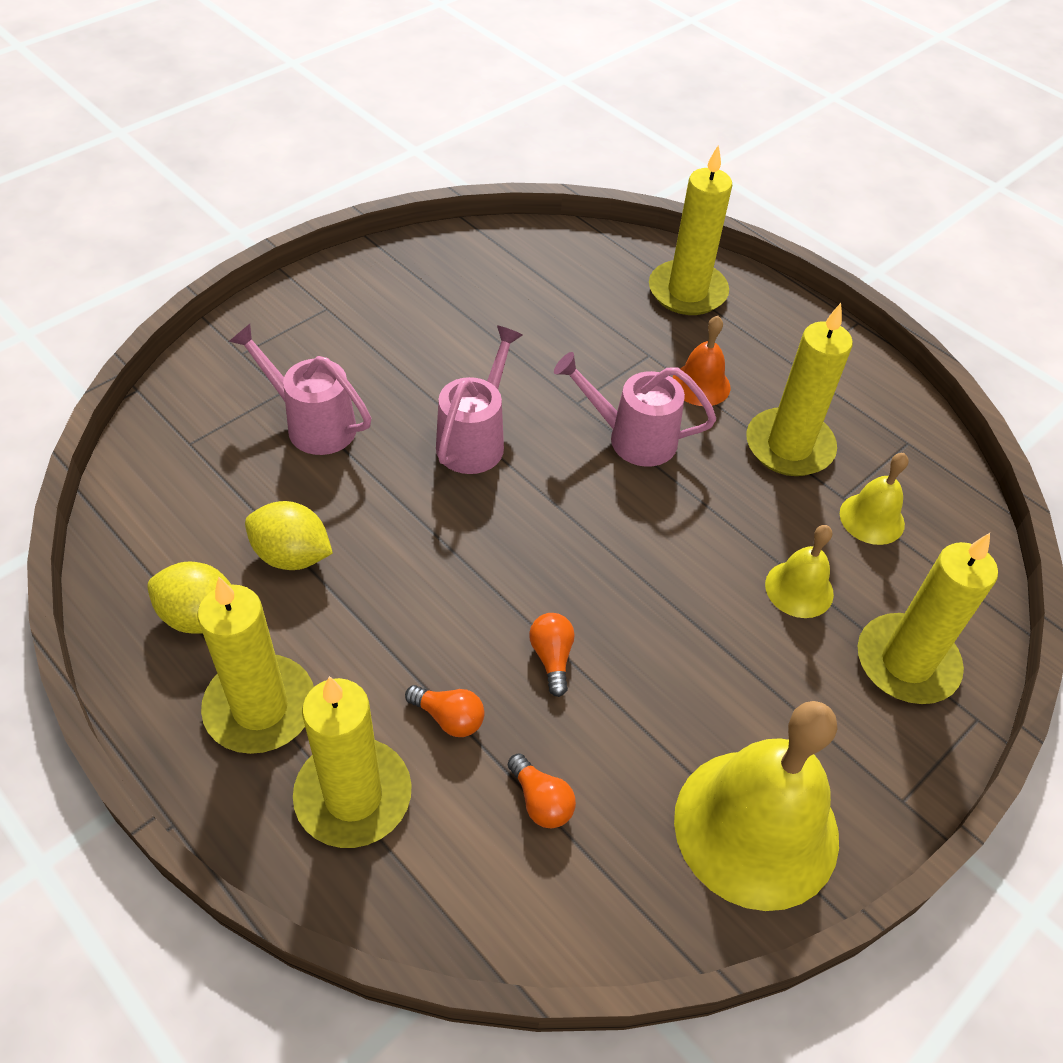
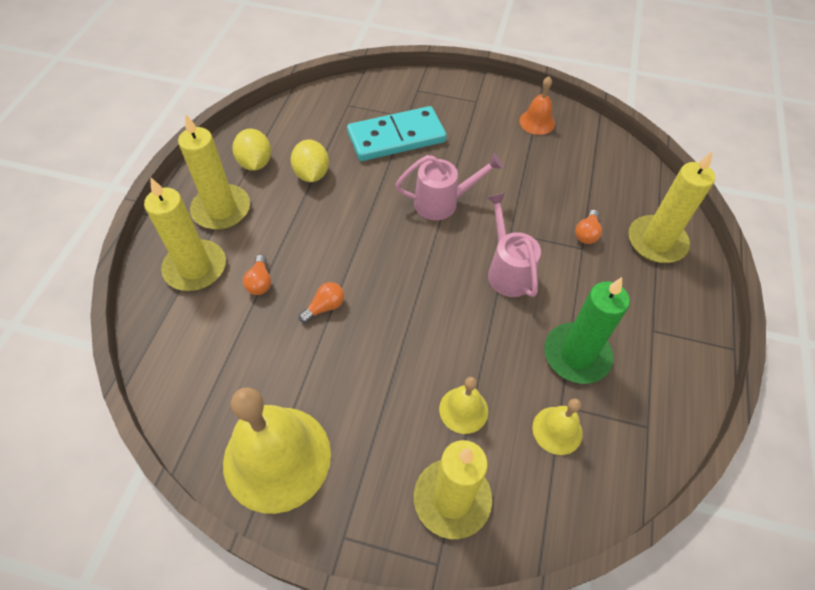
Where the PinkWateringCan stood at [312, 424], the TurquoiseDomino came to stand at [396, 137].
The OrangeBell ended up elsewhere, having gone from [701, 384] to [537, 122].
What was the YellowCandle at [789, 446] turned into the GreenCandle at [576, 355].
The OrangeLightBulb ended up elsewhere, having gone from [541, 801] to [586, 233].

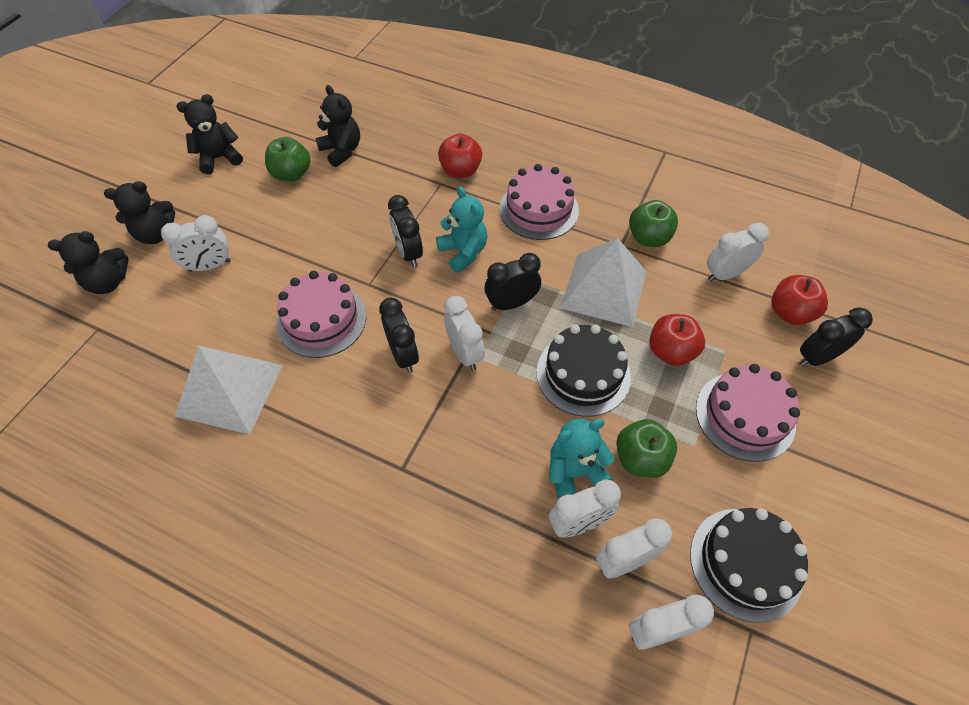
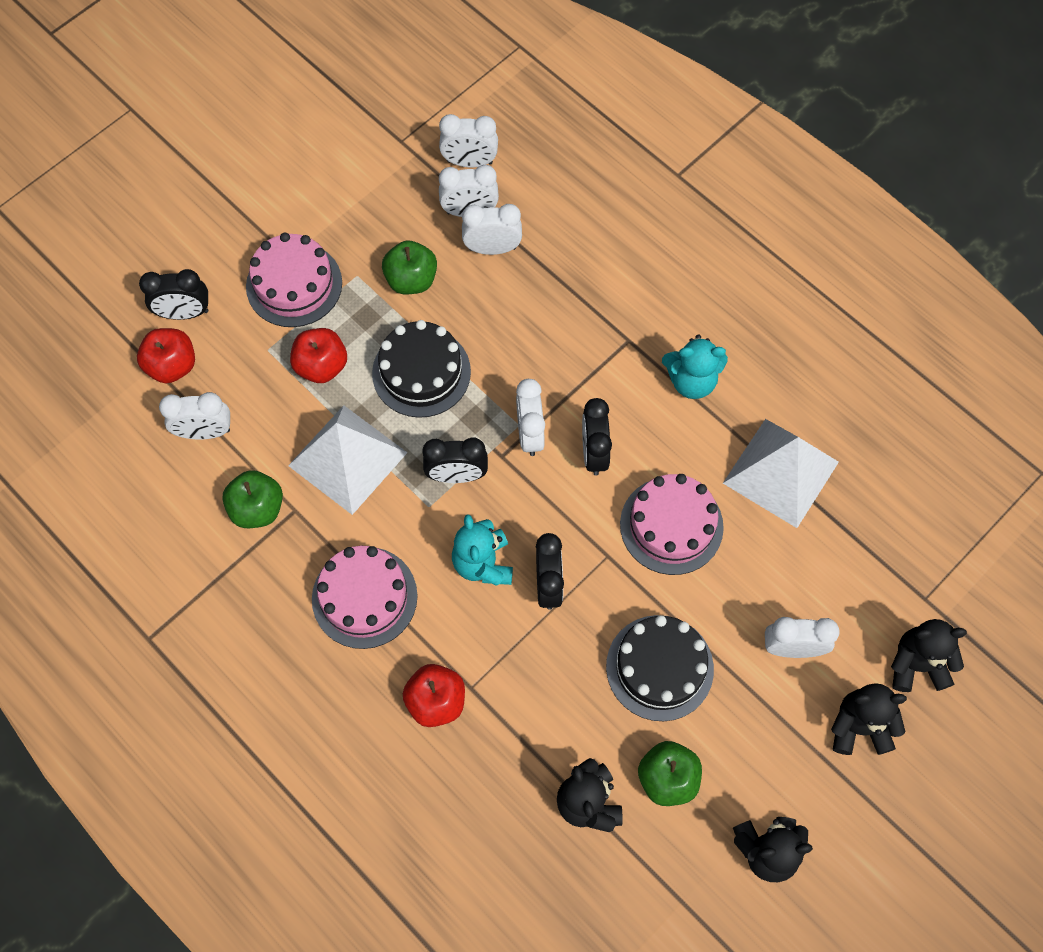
The BlackCake ended up elsewhere, having gone from [746, 563] to [659, 667].
The TurquoiseTeddyBear ended up elsewhere, having gone from [574, 472] to [691, 381].

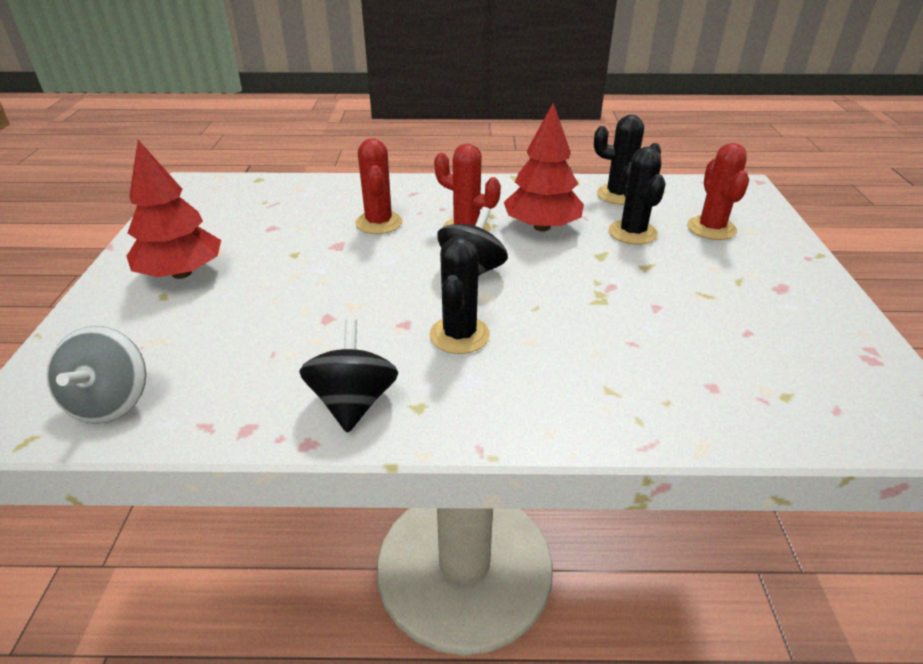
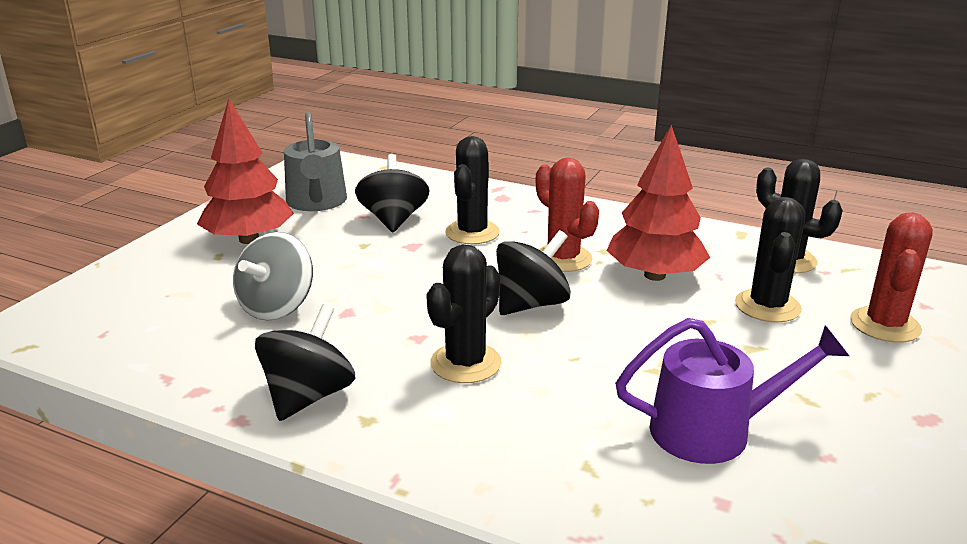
The GreySpinningTop ended up elsewhere, having gone from [111, 402] to [277, 307].
The second view gained the GreyWateringCan at [317, 202].
The second view gained the BlackSpinningTop at [393, 220].
What was the RedCactus at [379, 223] turned into the BlackCactus at [472, 232].
The second view gained the PurpleWateringCan at [712, 430].

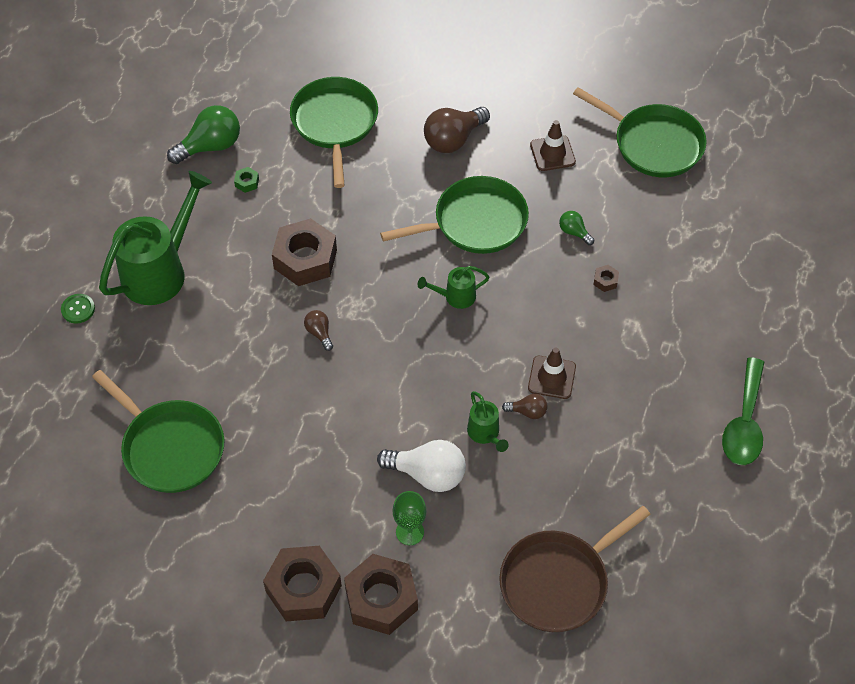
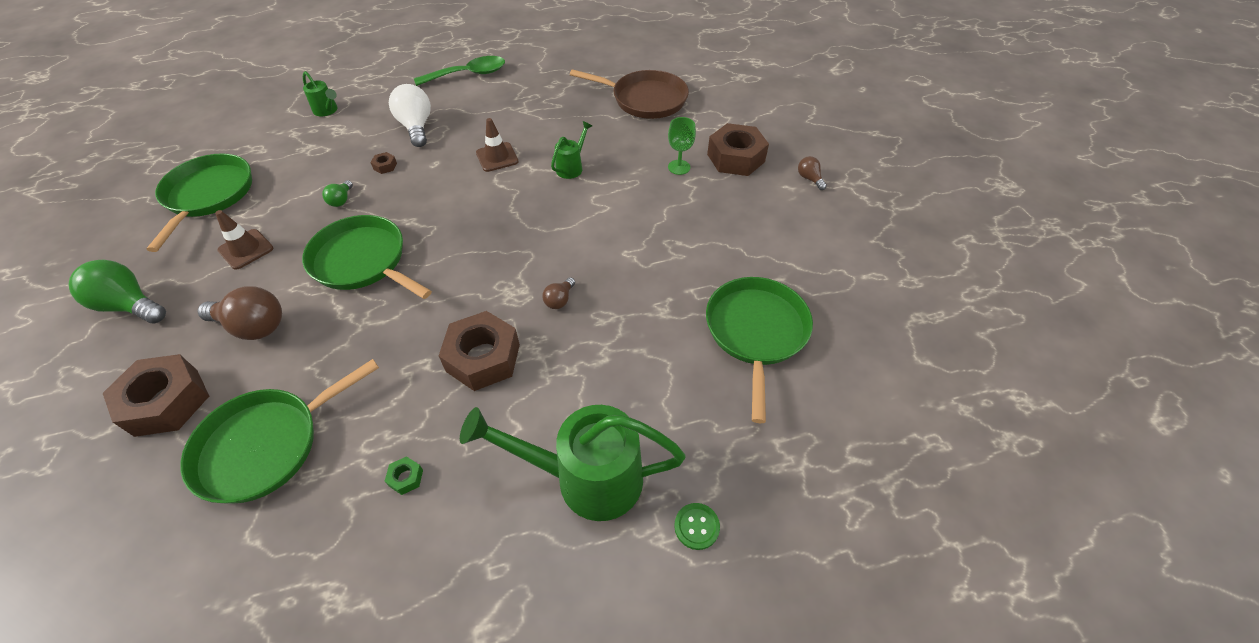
The GreenLightBulb ended up elsewhere, having gone from [210, 146] to [130, 305].
The BrownNut ended up elsewhere, having gone from [303, 588] to [166, 402].
The GreenWateringCan ended up elsewhere, having gone from [455, 297] to [327, 111].
The WhiteLightBulb ended up elsewhere, having gone from [428, 474] to [416, 127].
The BrownLightBulb ended up elsewhere, having gone from [528, 412] to [809, 179].

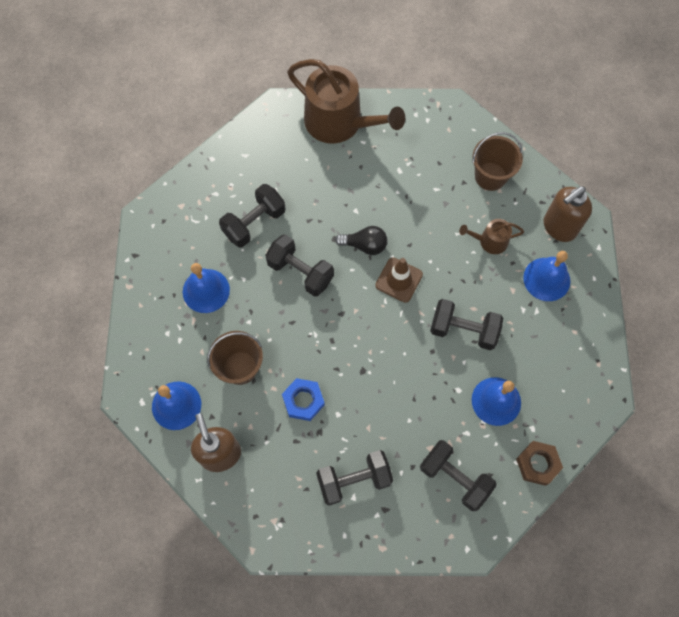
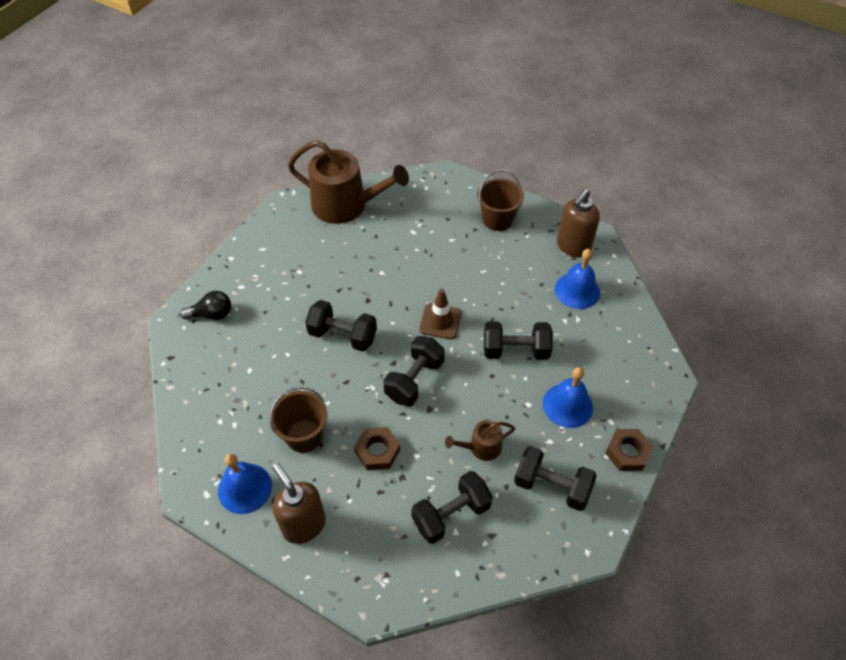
The BlackLightBulb ended up elsewhere, having gone from [364, 245] to [212, 314].
What was the BlueNut at [303, 401] turned into the BrownNut at [377, 451].
The BlackDumbbell ended up elsewhere, having gone from [254, 223] to [414, 380].
The BrownWateringCan ended up elsewhere, having gone from [490, 241] to [481, 447].
The second view lost the BlueBell at [206, 290].

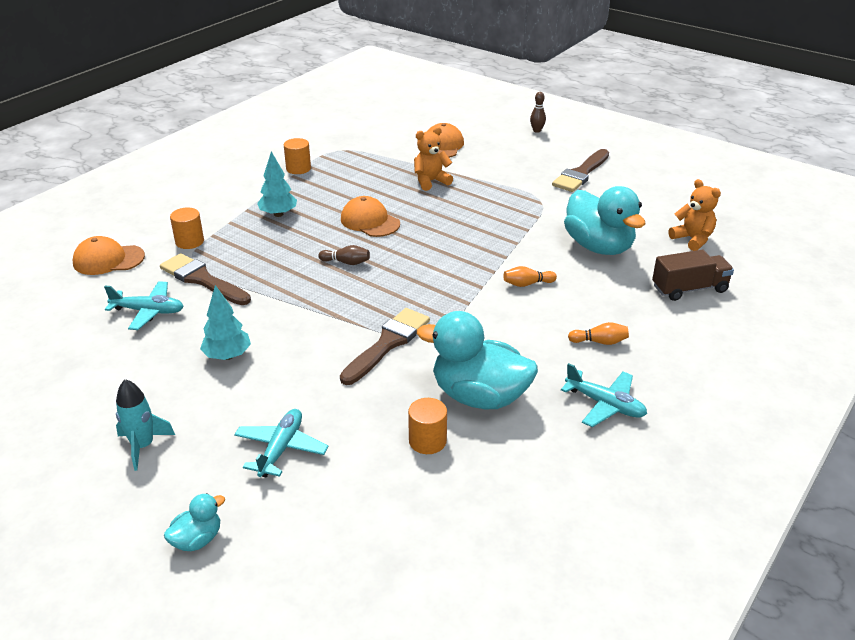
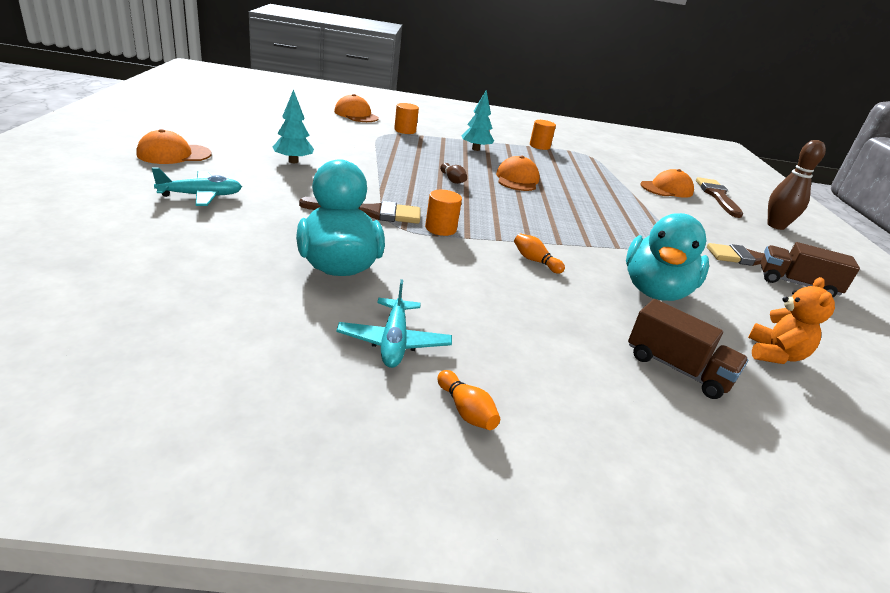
Where the TurquoiseRocket stood at [143, 446], the OrangeCap came to stand at [174, 154].
The OrangeCylinder ended up elsewhere, having gone from [427, 441] to [440, 228].
The OrangeBowlingPin ended up elsewhere, having gone from [599, 342] to [466, 411].
The BrownBrush ended up elsewhere, having gone from [202, 280] to [717, 196].
The second view gained the BrownTruck at [796, 284].
The size of the BrownBowlingPin at [537, 130] changed by a factor of 1.93.
The second view lost the TurquoisePlane at [148, 311].
The second view lost the TurquoiseDuck at [197, 540].
The second view lost the OrangeTeddyBear at [431, 181].

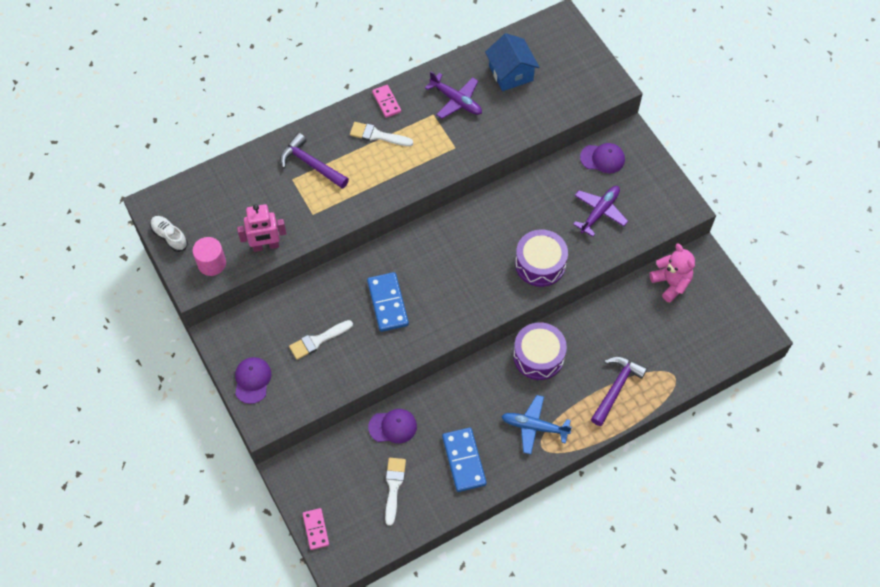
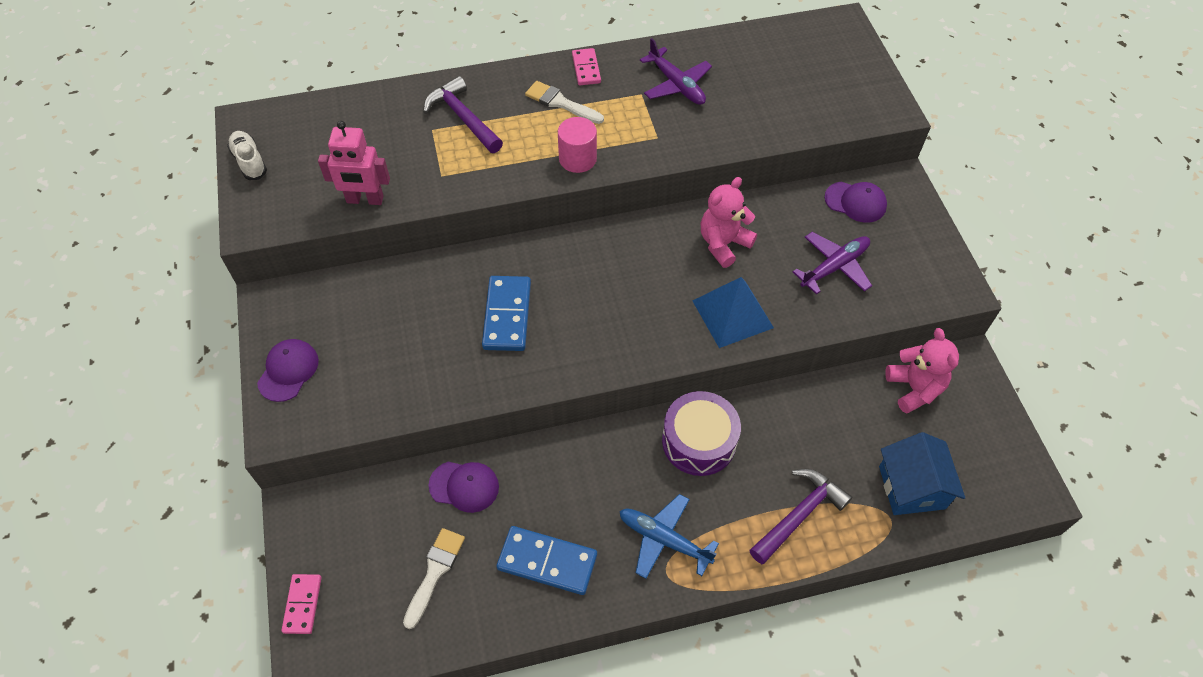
The BlueDomino at [464, 460] ended up facing another way, 75 degrees counterclockwise from before.
The PinkCylinder ended up elsewhere, having gone from [212, 263] to [577, 159].
Where the PurpleDrum stood at [540, 264], the BluePyramid came to stand at [732, 314].
The second view gained the PinkTeddyBear at [723, 244].
The BlueHouse ended up elsewhere, having gone from [511, 73] to [911, 487].
The second view lost the WhiteBrush at [318, 340].

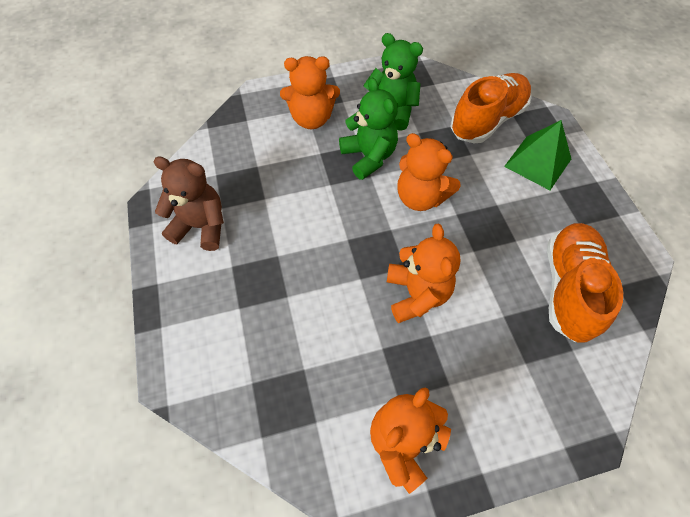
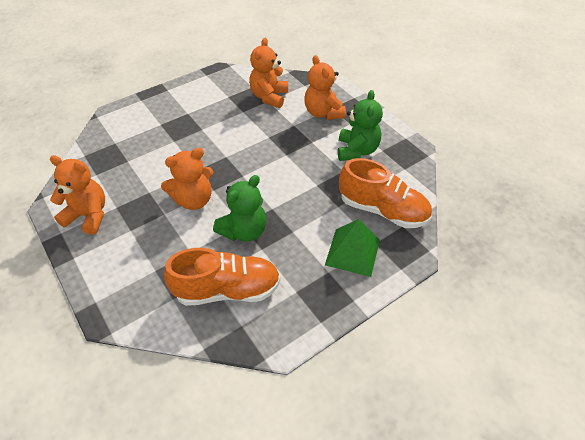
The GreenTeddyBear ended up elsewhere, having gone from [369, 157] to [244, 231].
The OrangeTeddyBear ended up elsewhere, having gone from [420, 197] to [269, 97].
The second view lost the BrownTeddyBear at [201, 226].

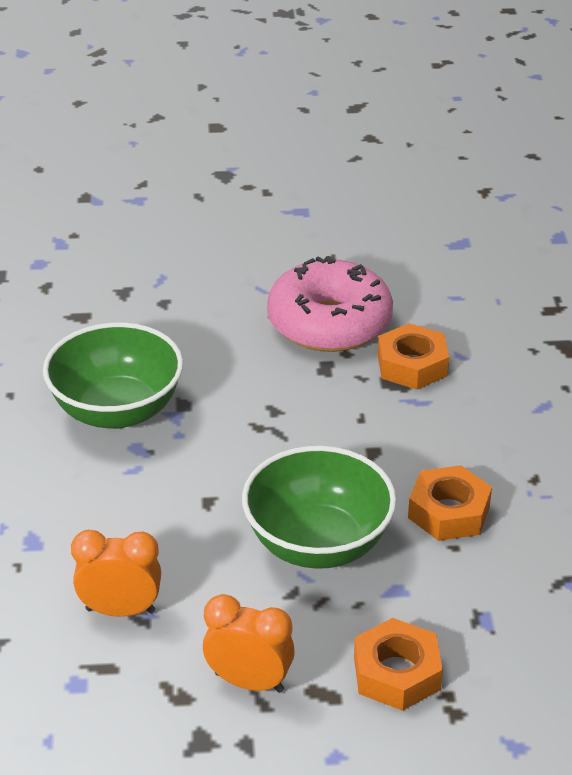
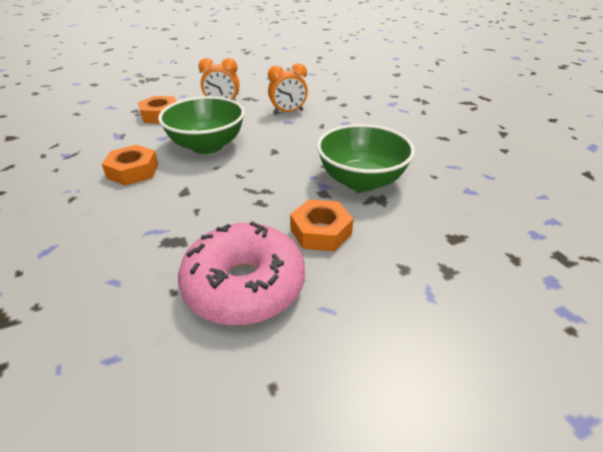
The OrangeNut ended up elsewhere, having gone from [412, 365] to [320, 232].

